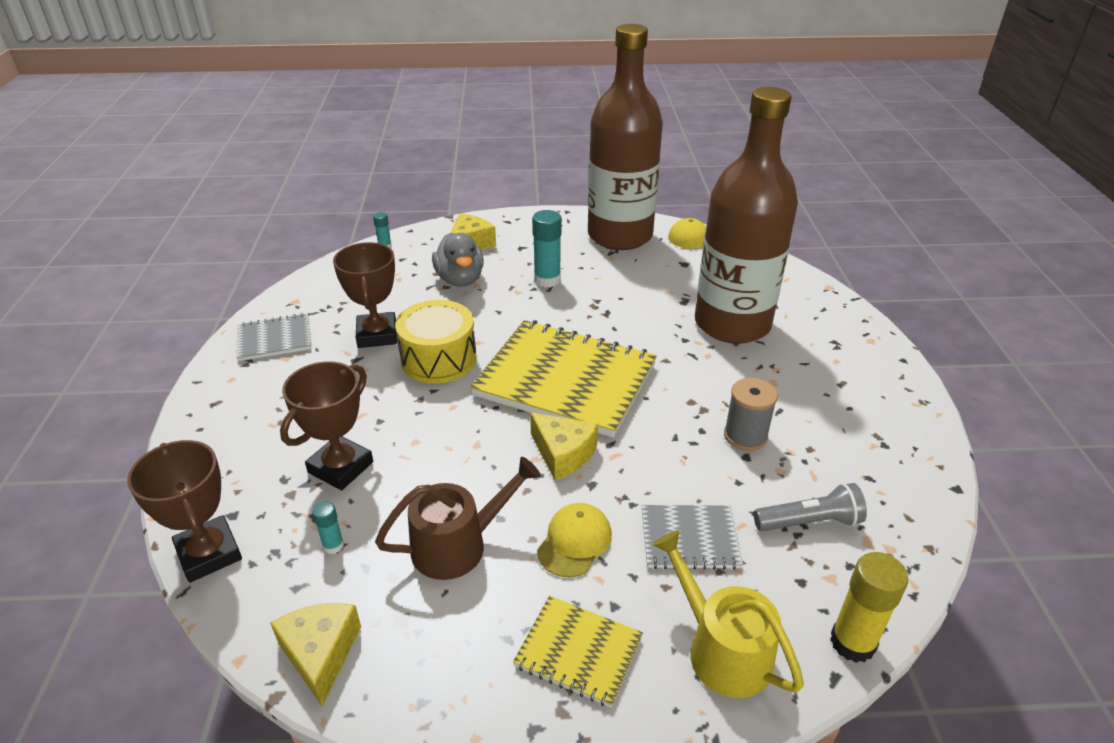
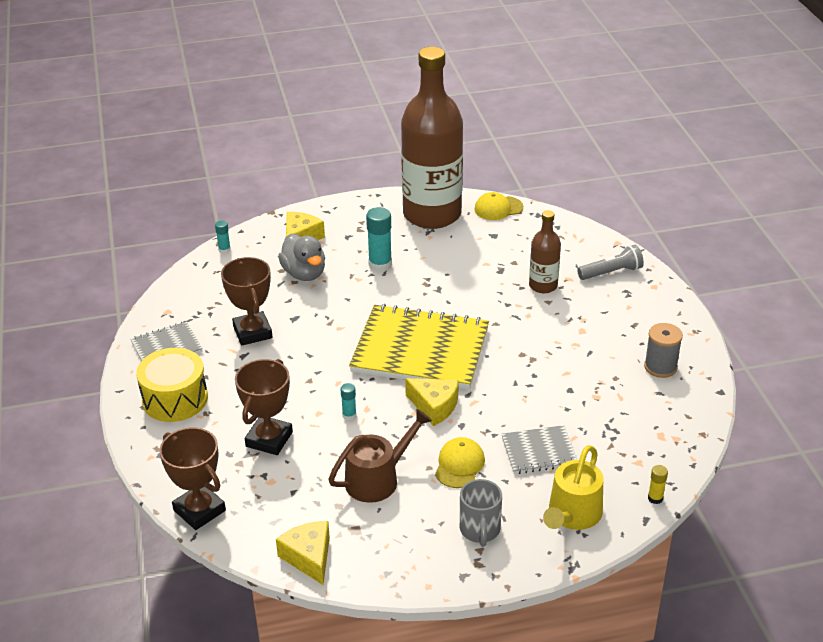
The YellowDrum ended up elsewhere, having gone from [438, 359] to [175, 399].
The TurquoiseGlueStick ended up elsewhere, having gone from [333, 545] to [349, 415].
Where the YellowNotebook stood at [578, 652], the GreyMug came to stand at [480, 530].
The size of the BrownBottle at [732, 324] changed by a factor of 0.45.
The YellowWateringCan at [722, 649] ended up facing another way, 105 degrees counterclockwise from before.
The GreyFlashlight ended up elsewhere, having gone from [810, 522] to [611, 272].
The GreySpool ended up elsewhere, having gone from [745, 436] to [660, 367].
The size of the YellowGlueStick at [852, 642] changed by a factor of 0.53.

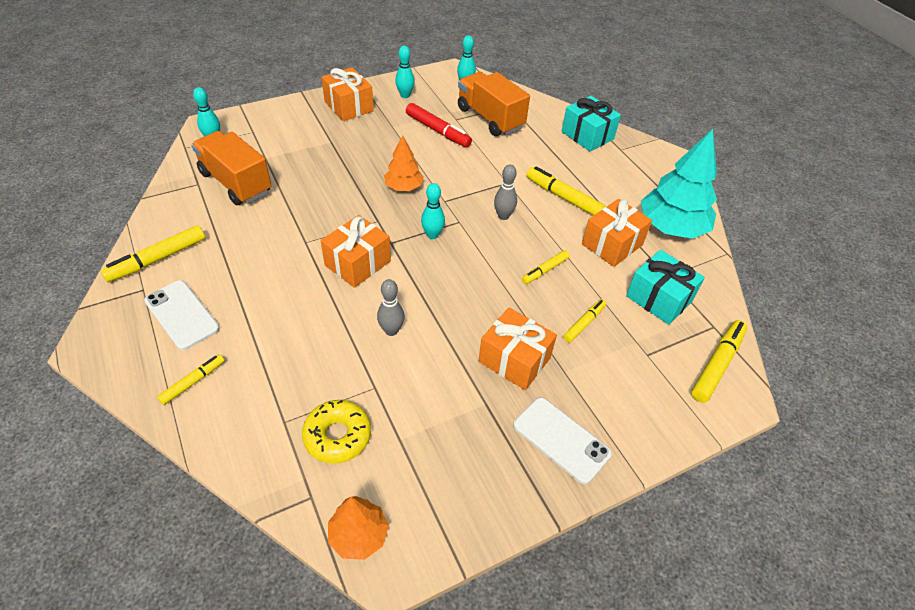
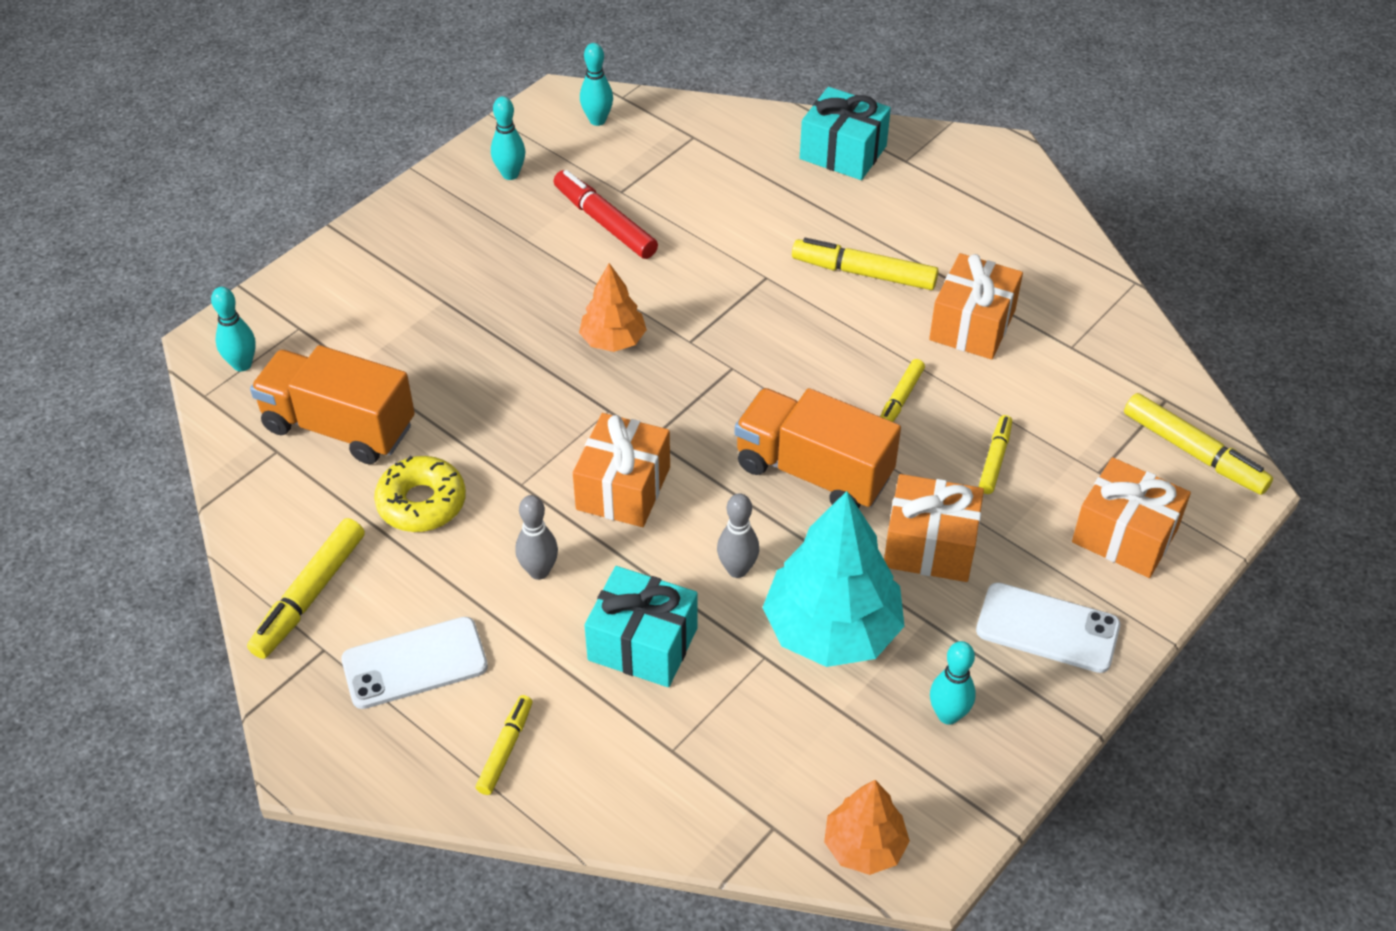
The WhitePhone at [182, 315] ended up facing another way, 45 degrees counterclockwise from before.
The YellowDonut ended up elsewhere, having gone from [337, 436] to [421, 503].
The GreyBowlingPin ended up elsewhere, having gone from [503, 216] to [539, 571].
The RedMarker at [437, 131] ended up facing another way, 150 degrees counterclockwise from before.
The TurquoiseGift ended up elsewhere, having gone from [659, 298] to [642, 644].
The OrangeTruck ended up elsewhere, having gone from [490, 118] to [813, 471].
The TurquoiseTree ended up elsewhere, having gone from [671, 227] to [832, 630].
The TurquoiseBowlingPin ended up elsewhere, having gone from [432, 235] to [948, 715].
The OrangeGift ended up elsewhere, having gone from [349, 106] to [1124, 535].
The YellowMarker at [717, 365] ended up facing another way, 120 degrees clockwise from before.

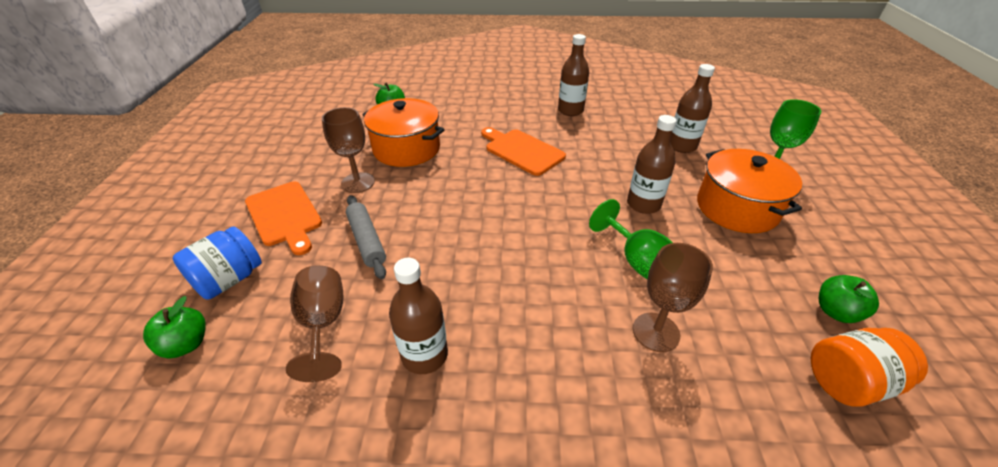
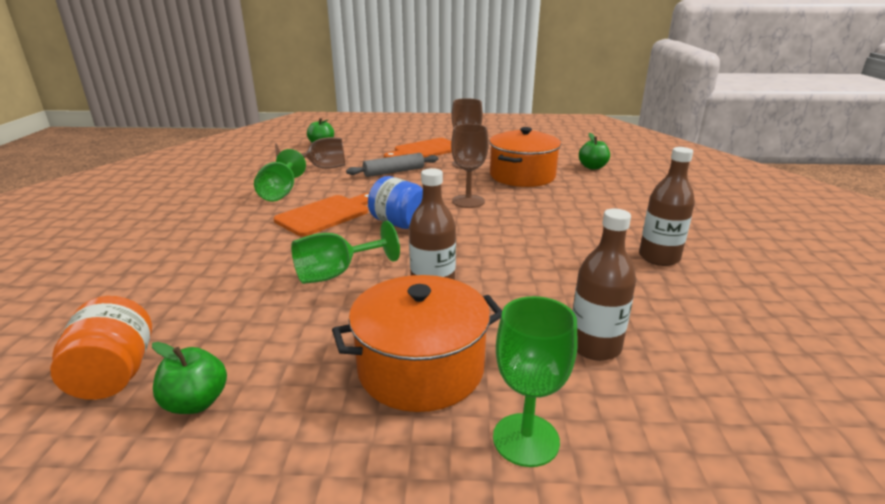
Where the BrownBottle stood at [424, 355], the GreenGoblet came to stand at [280, 192].
The OrangeCuttingBoard ended up elsewhere, having gone from [522, 151] to [326, 214].
The BlueJar ended up elsewhere, having gone from [229, 279] to [401, 224].
The BrownGoblet ended up elsewhere, having gone from [656, 332] to [468, 201].

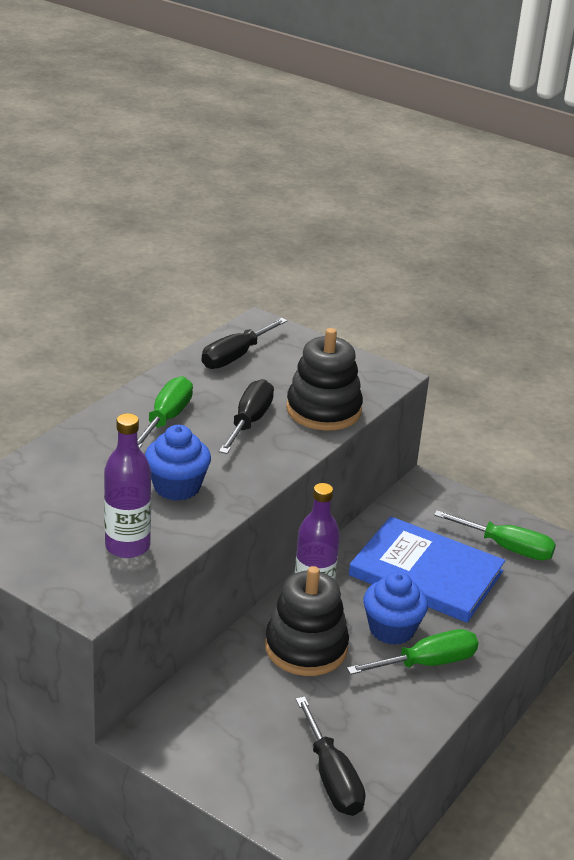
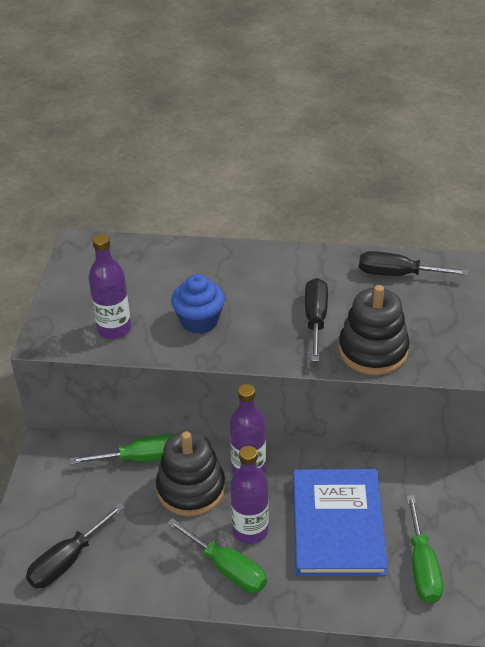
The GreenScrewdriver ended up elsewhere, having gone from [166, 419] to [142, 458].
Where the BlueCupcake stood at [391, 629], the PurpleBottle came to stand at [250, 530].
The BlackScrewdriver at [249, 421] ended up facing another way, 75 degrees counterclockwise from before.

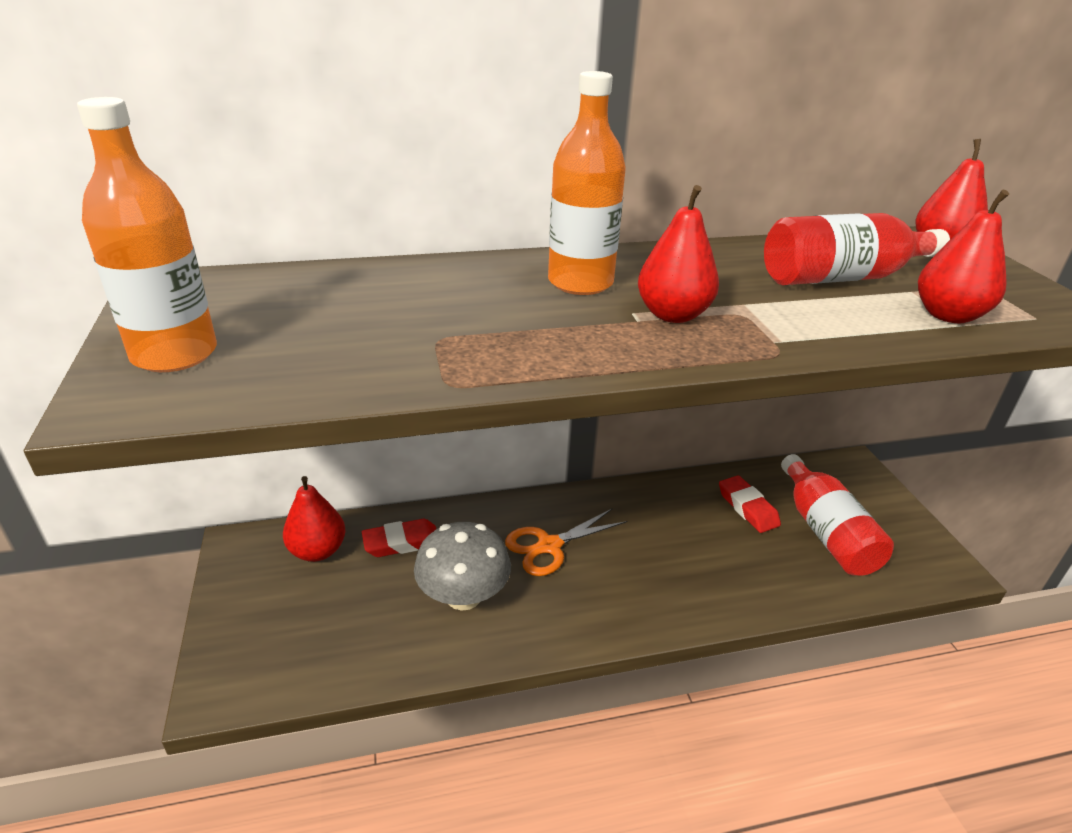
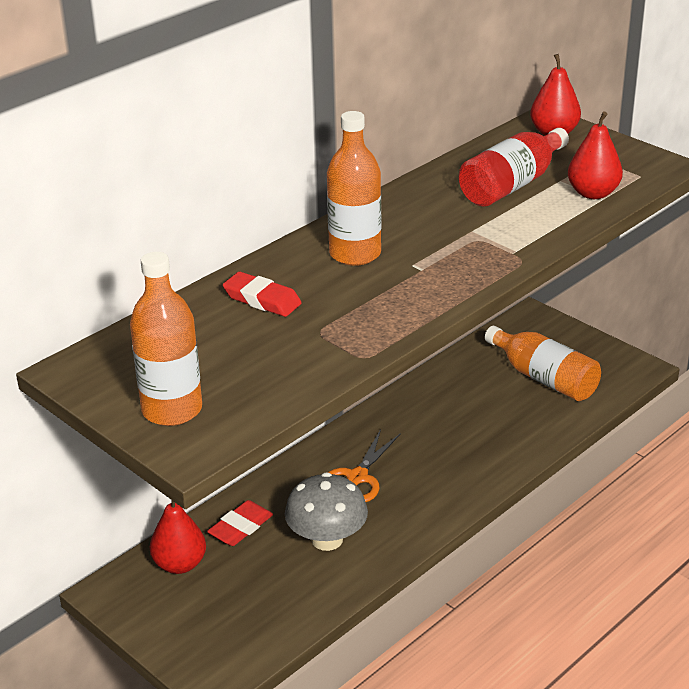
The RedEraser ended up elsewhere, having gone from [747, 508] to [262, 299].
What was the RedBottle at [826, 532] turned into the OrangeBottle at [544, 378].
The second view lost the RedPear at [673, 315].

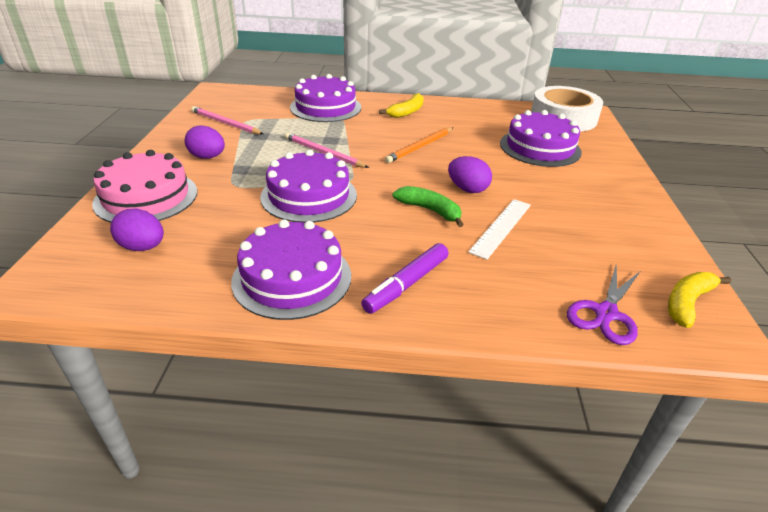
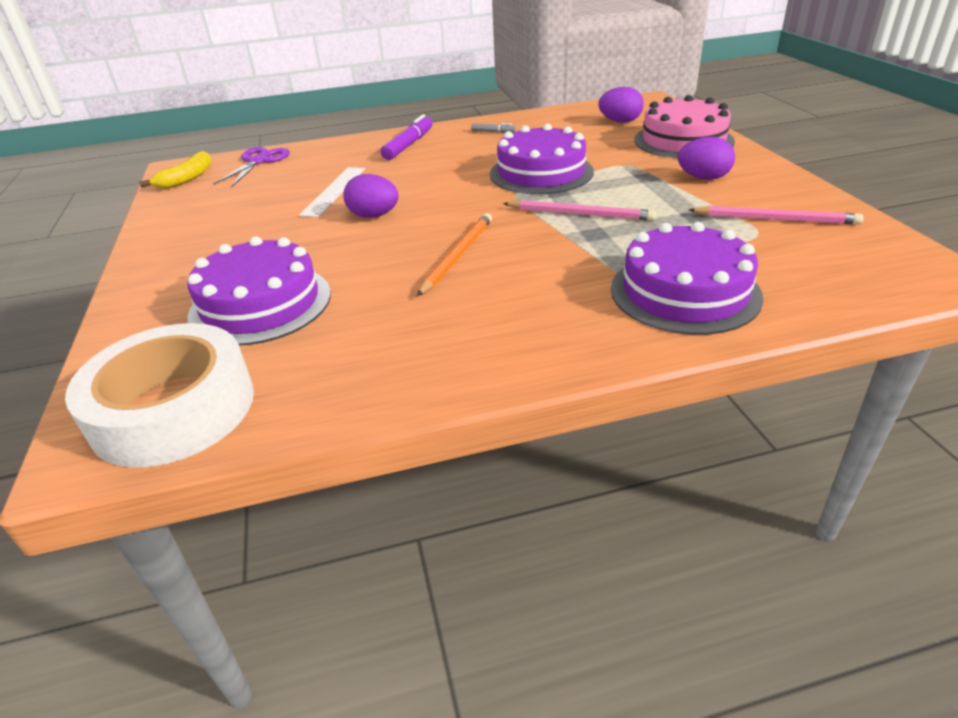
Where the PurpleCake stood at [292, 278], the GreyMarker came to stand at [493, 132].
The second view lost the YellowBanana at [407, 112].
The second view lost the GreenBanana at [430, 210].

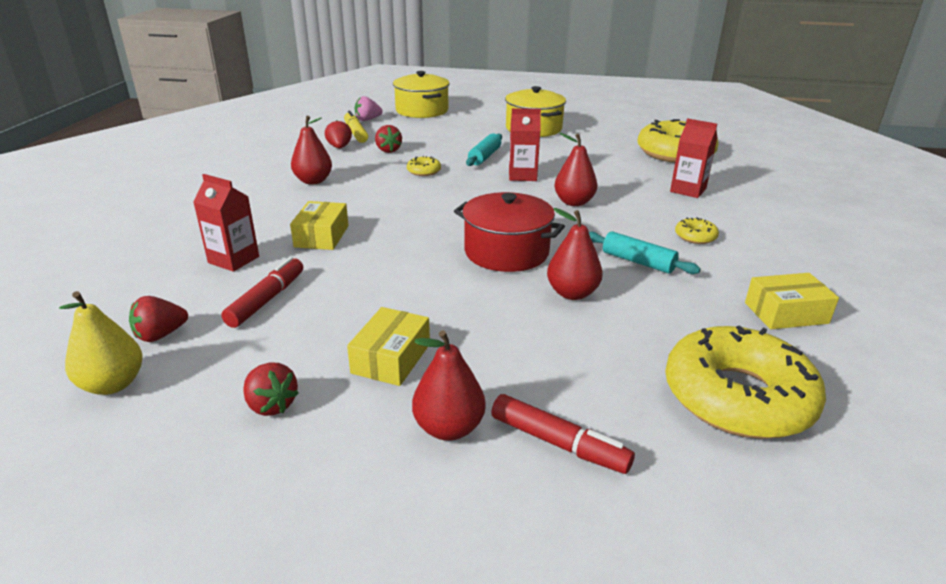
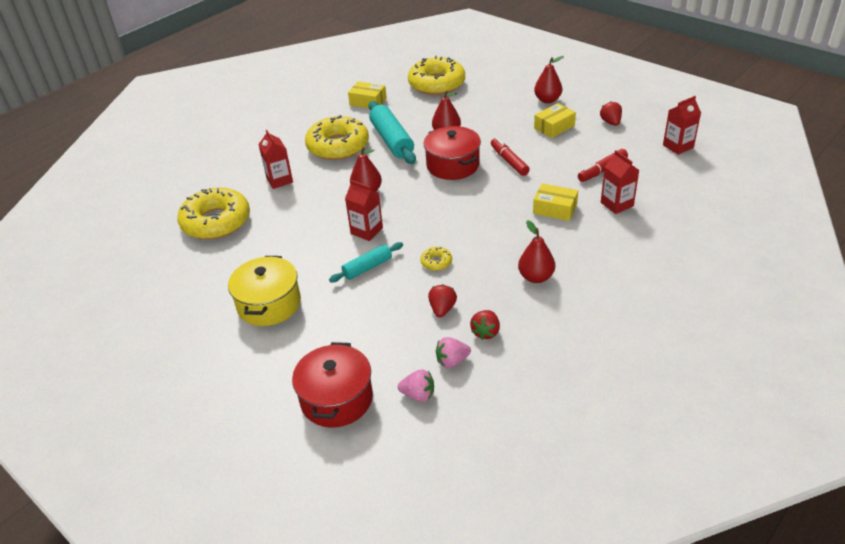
What was the YellowPot at [422, 110] turned into the RedPot at [336, 399].
The size of the YellowDonut at [695, 236] changed by a factor of 2.43.
The size of the TurquoiseRollingPin at [638, 262] changed by a factor of 1.72.
Where the YellowMarker stood at [356, 133], the PinkStrawberry came to stand at [452, 361].
The RedMarker ended up elsewhere, having gone from [558, 443] to [509, 161].
The YellowBox at [322, 236] ended up facing another way, 75 degrees clockwise from before.
Where the YellowPear stood at [113, 384], the RedCarton came to stand at [678, 146].
The second view lost the RedStrawberry at [160, 335].

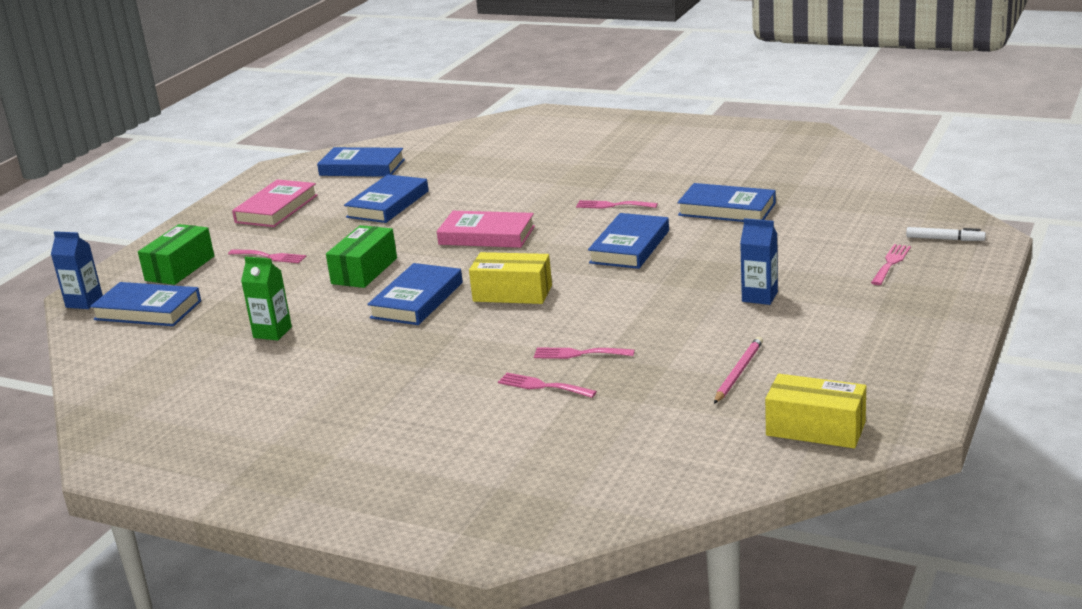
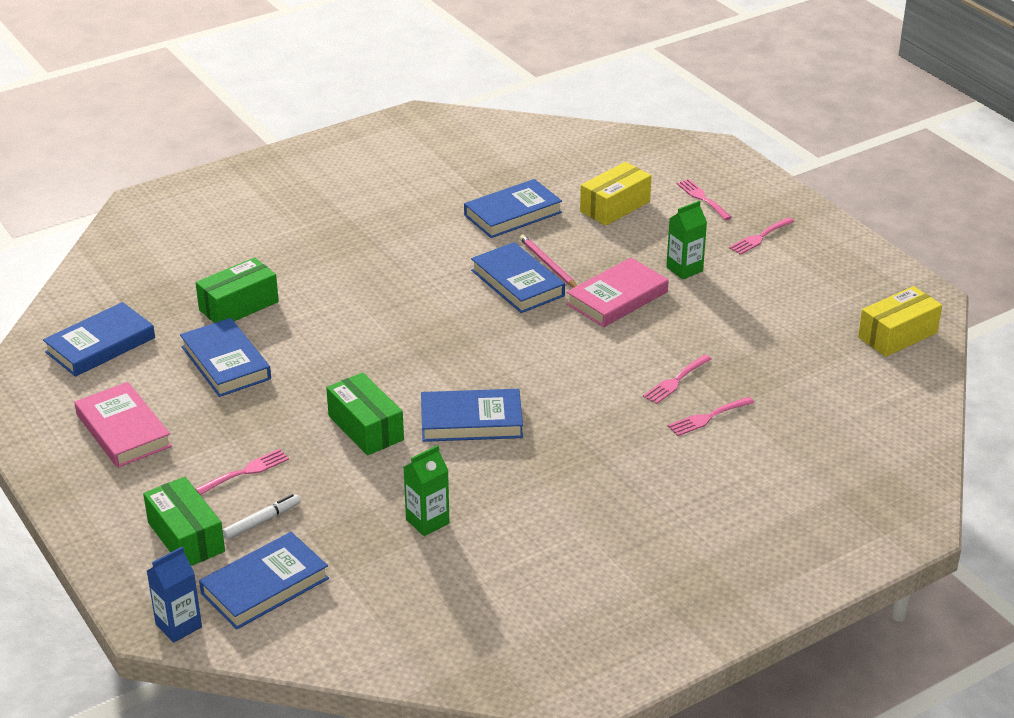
The second view gained the GreenBox at [239, 306].
The WhiteMarker ended up elsewhere, having gone from [945, 239] to [262, 521].
The BlueBook at [417, 300] ended up facing another way, 60 degrees counterclockwise from before.
The PinkPencil ended up elsewhere, having gone from [738, 372] to [548, 264].
The PinkBook ended up elsewhere, having gone from [486, 235] to [617, 298].
The YellowBox ended up elsewhere, having gone from [512, 293] to [615, 206].
What was the BlueCarton at [759, 297] turned into the GreenCarton at [684, 269].
The PinkFork ended up elsewhere, having gone from [612, 205] to [759, 237].

